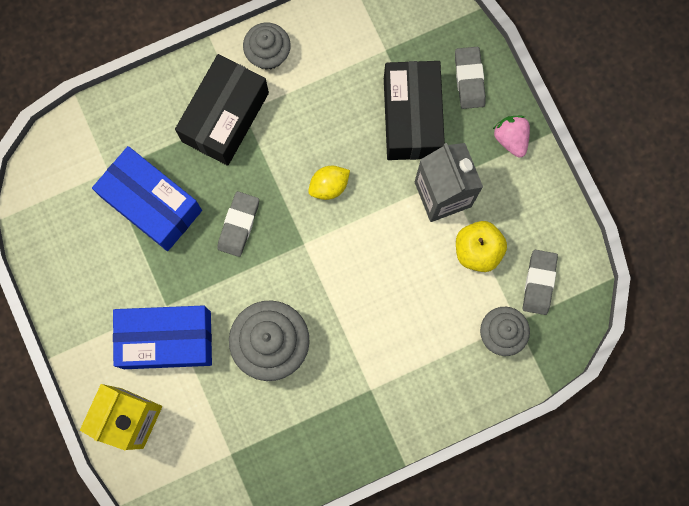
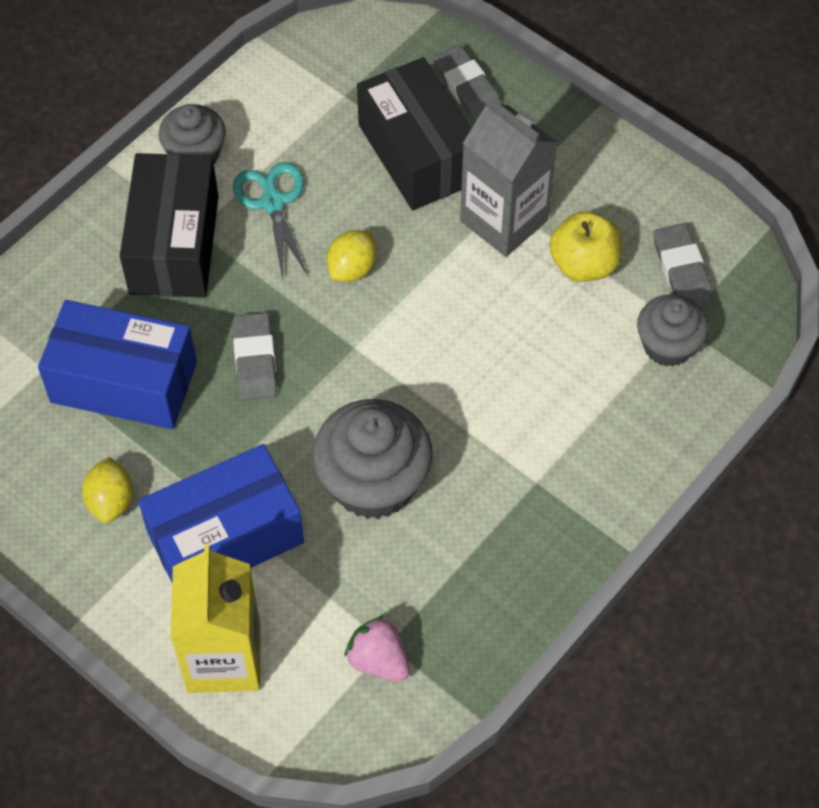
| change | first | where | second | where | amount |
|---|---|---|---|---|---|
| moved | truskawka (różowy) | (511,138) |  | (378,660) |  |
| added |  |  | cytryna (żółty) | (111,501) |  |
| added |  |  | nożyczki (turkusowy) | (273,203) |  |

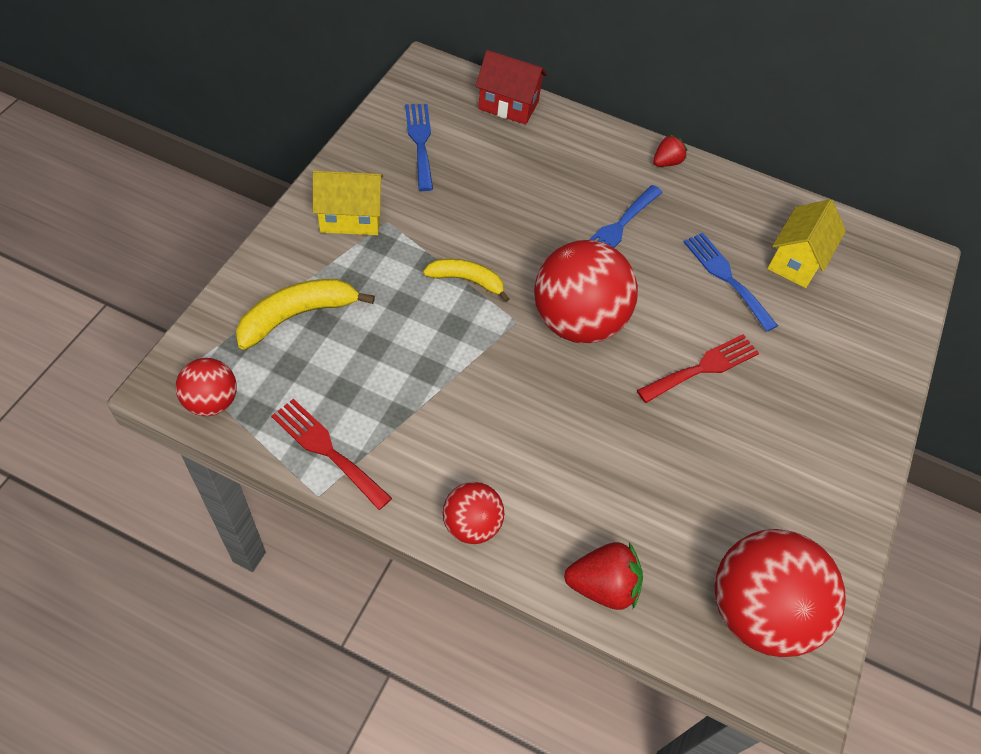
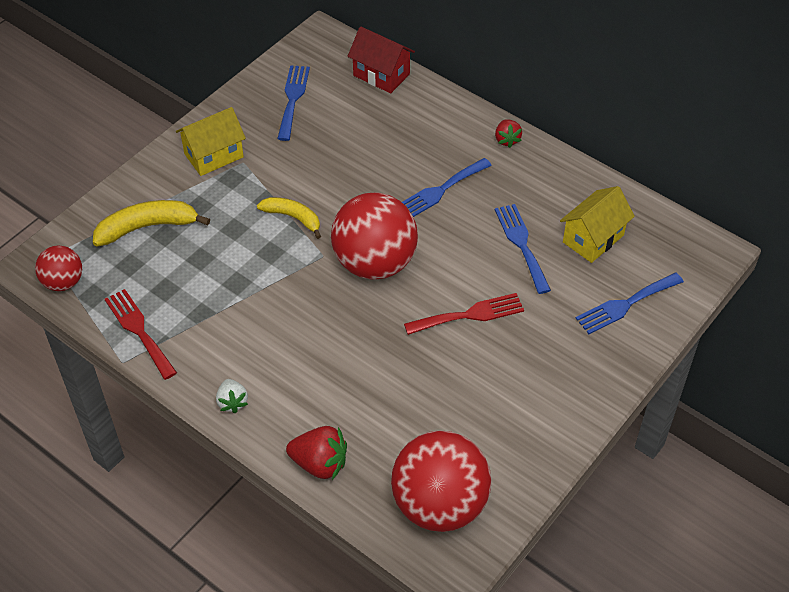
| change | first | where | second | where | amount |
|---|---|---|---|---|---|
| turned | domek (żółty) | (350,218) |  | (214,155) | 45 degrees counterclockwise |
| replaced | piłka (czerwony) | (471,524) | truskawka (biały) | (232,402) |  |
| turned | truskawka (czerwony) | (666,162) |  | (507,140) | 105 degrees clockwise |
| added |  |  | widelec (niebieski) | (625,304) |  |

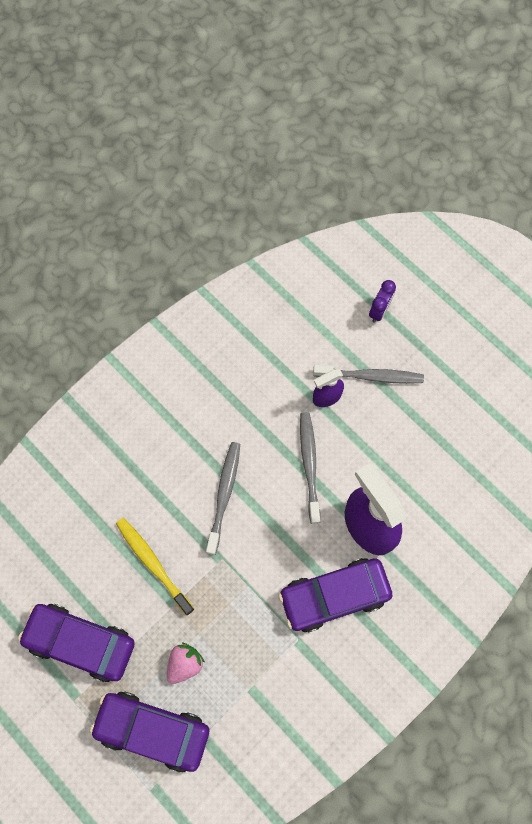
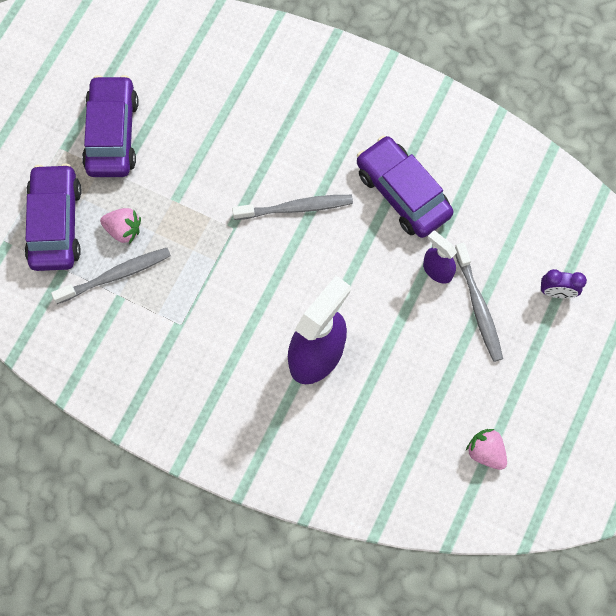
| change | first | where | second | where | amount |
|---|---|---|---|---|---|
| removed | szczoteczka do zębów (żółty) | (153,564) |  |  |  |
| moved | samochód (fioletowy) | (334,596) |  | (402,193) |  |
| moved | szczoteczka do zębów (szary) | (309,465) |  | (116,275) |  |
| added |  |  | truskawka (różowy) | (485,452) |  |

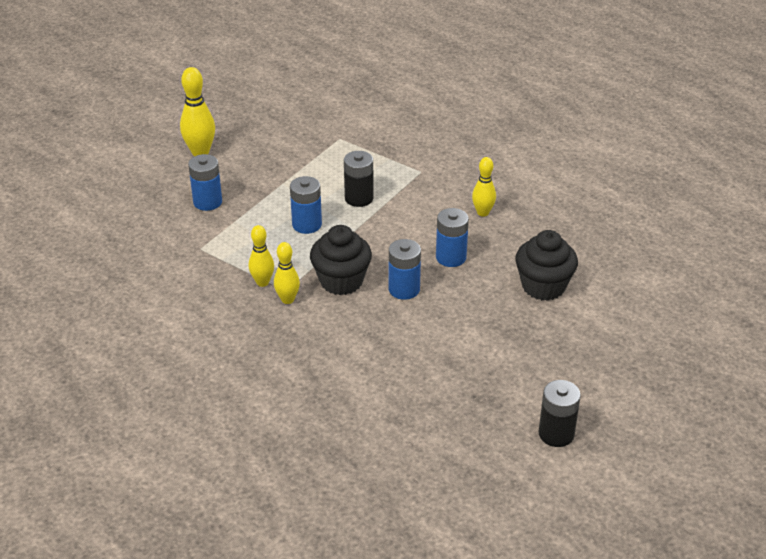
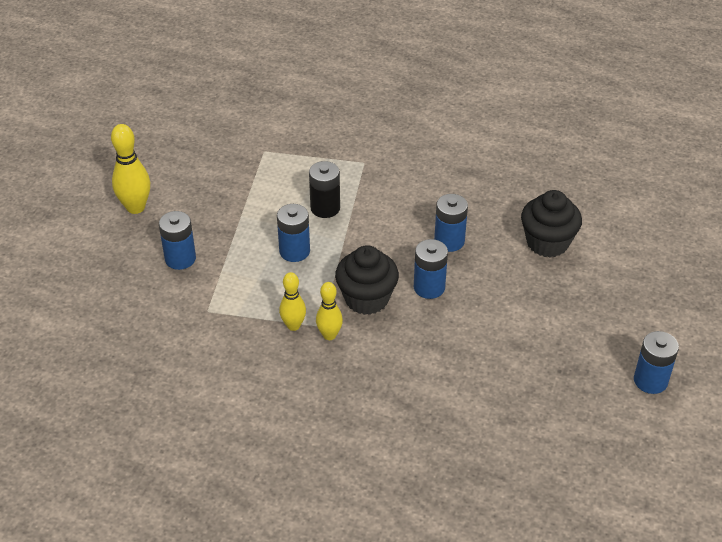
| change | first | where | second | where | amount |
|---|---|---|---|---|---|
| removed | kręgiel (żółty) | (483,213) |  |  |  |
| recoloured | bateria (czarny) | (556,434) | bateria (niebieski) | (650,380) |  |

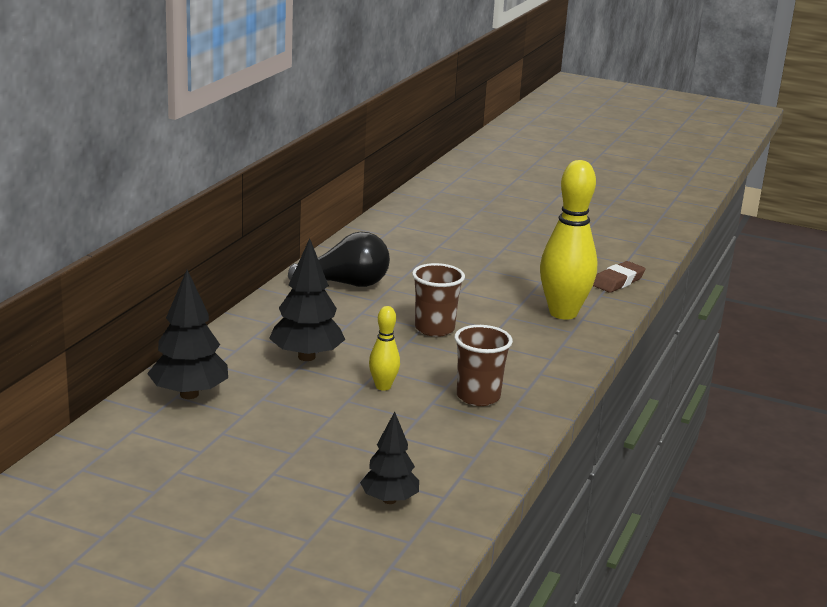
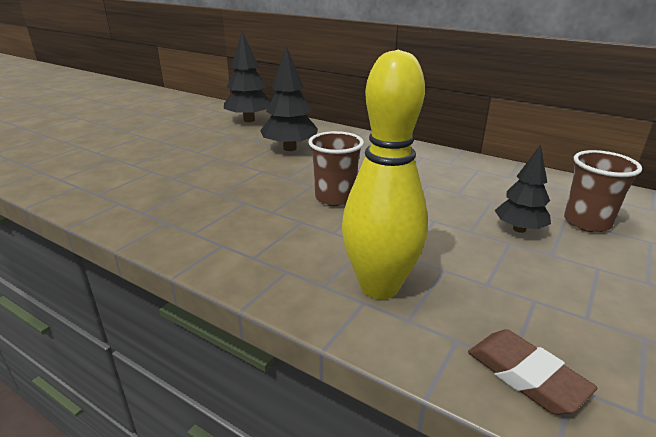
| change | first | where | second | where | amount |
|---|---|---|---|---|---|
| removed | żarówka (czarny) | (346,284) |  |  |  |
| moved | drzewko (czarny) | (389,500) |  | (519,229) |  |
| removed | kręgiel (żółty) | (383,386) |  |  |  |
| moved | szklanka (brązowy) | (478,397) |  | (587,222) |  |

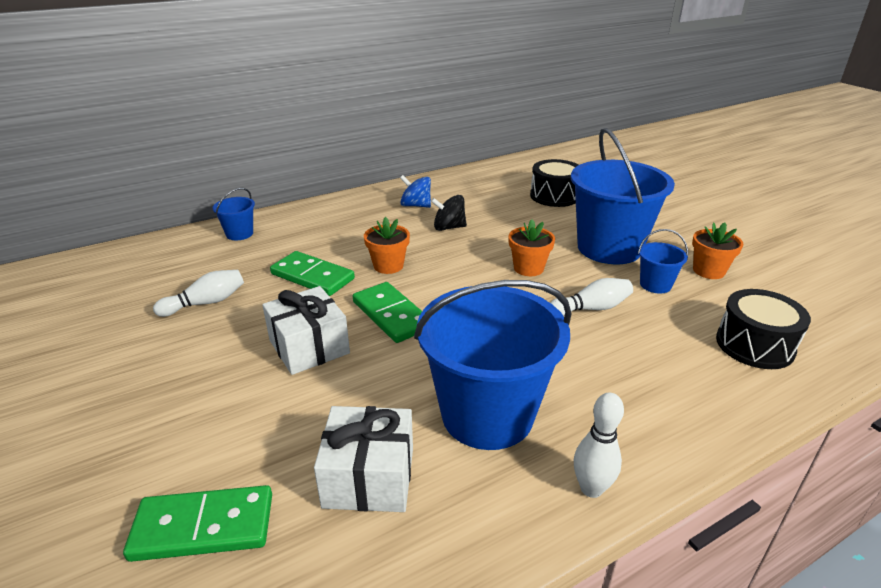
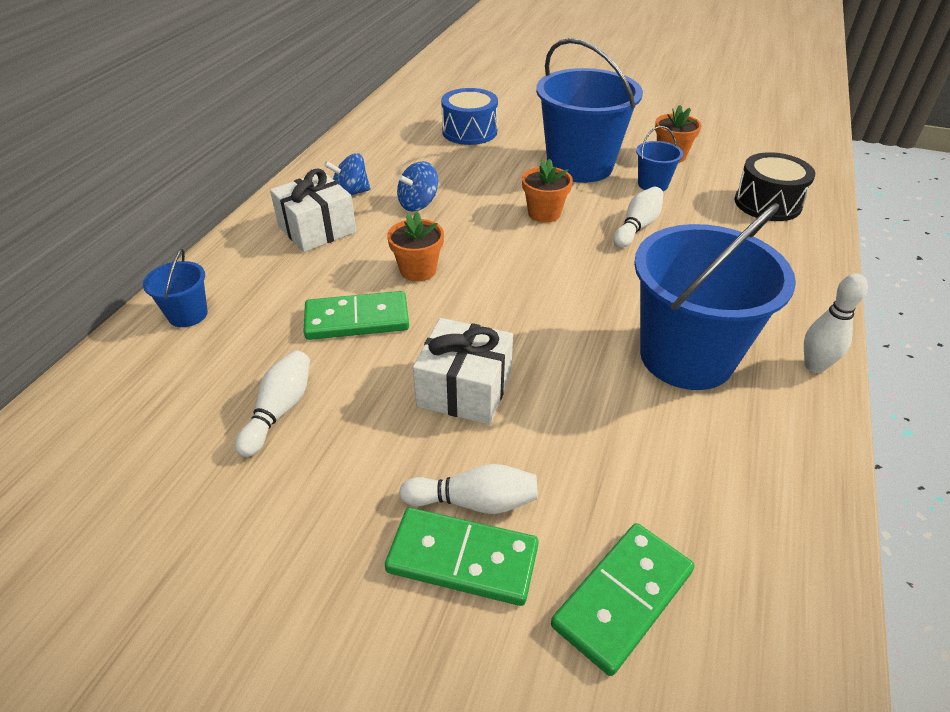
| change | first | where | second | where | amount |
|---|---|---|---|---|---|
| moved | prezent (biały) | (369,477) |  | (317,229) |  |
| moved | kostka domina (zielony) | (392,315) |  | (462,558) |  |
| recoloured | bączek (czarny) | (449,227) | bączek (niebieski) | (418,204) |  |
| recoloured | bęben (czarny) | (554,196) | bęben (niebieski) | (469,132) |  |
| added |  |  | kręgiel (biały) | (474,501) |  |

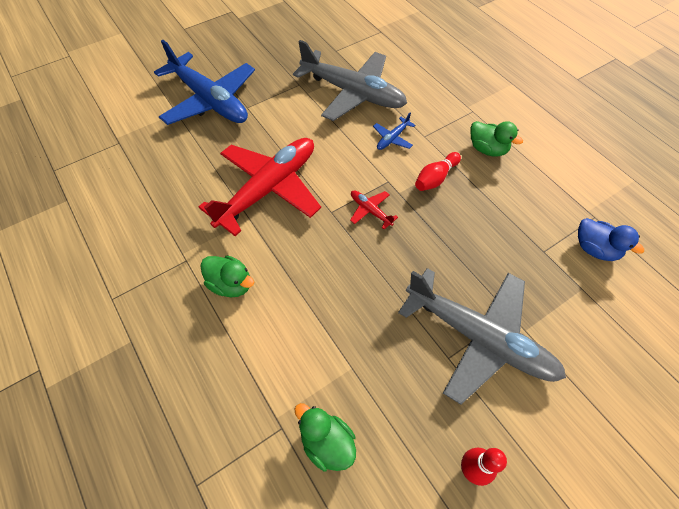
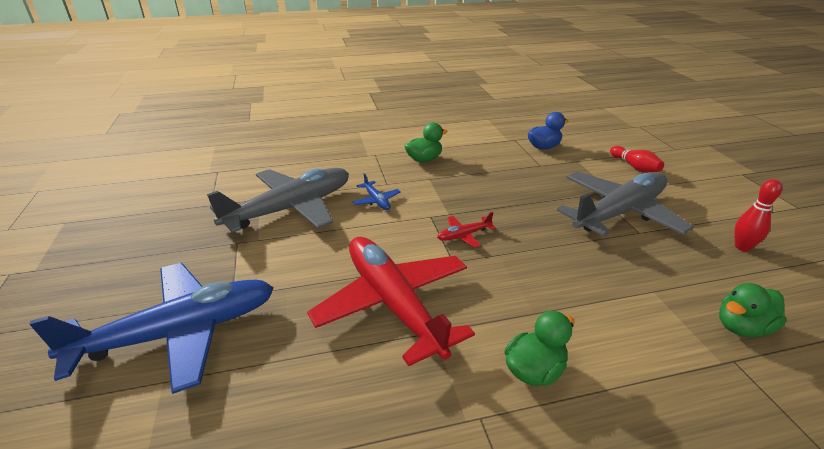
| change | first | where | second | where | amount |
|---|---|---|---|---|---|
| moved | kręgiel (czerwony) | (435,178) |  | (634,167) |  |

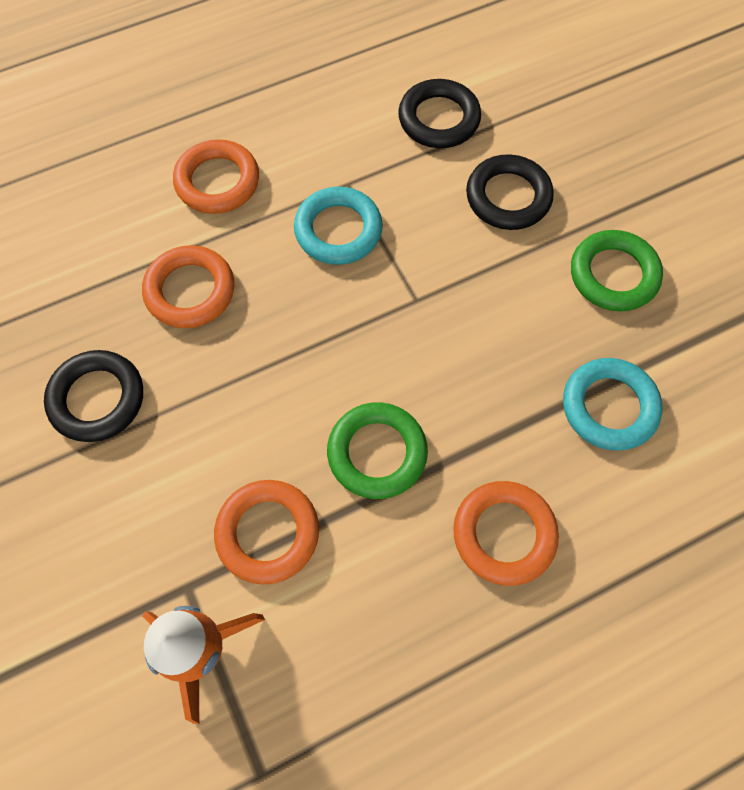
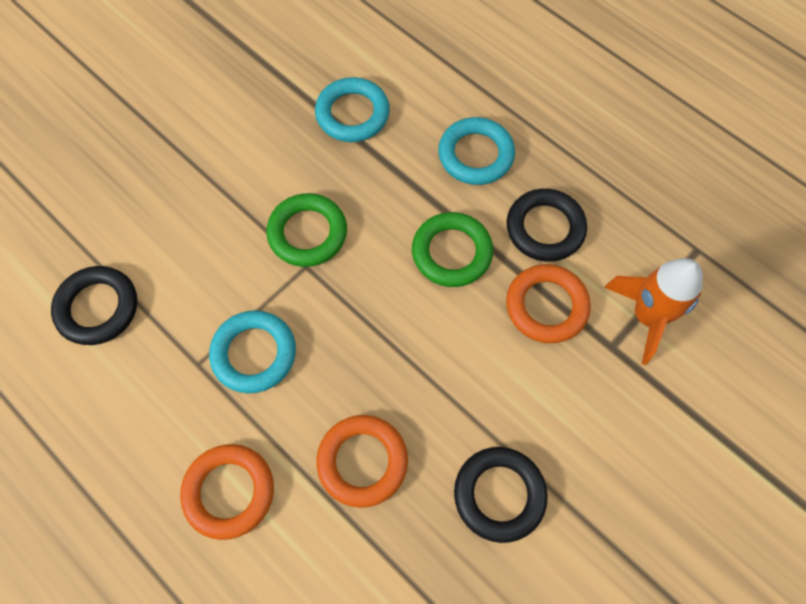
| change | first | where | second | where | amount |
|---|---|---|---|---|---|
| recoloured | pierścień (pomarańczowy) | (504,534) | pierścień (turkusowy) | (475,155) |  |
| moved | pierścień (czarny) | (508,197) |  | (545,228) |  |
| moved | pierścień (zielony) | (613,275) |  | (307,233) |  |

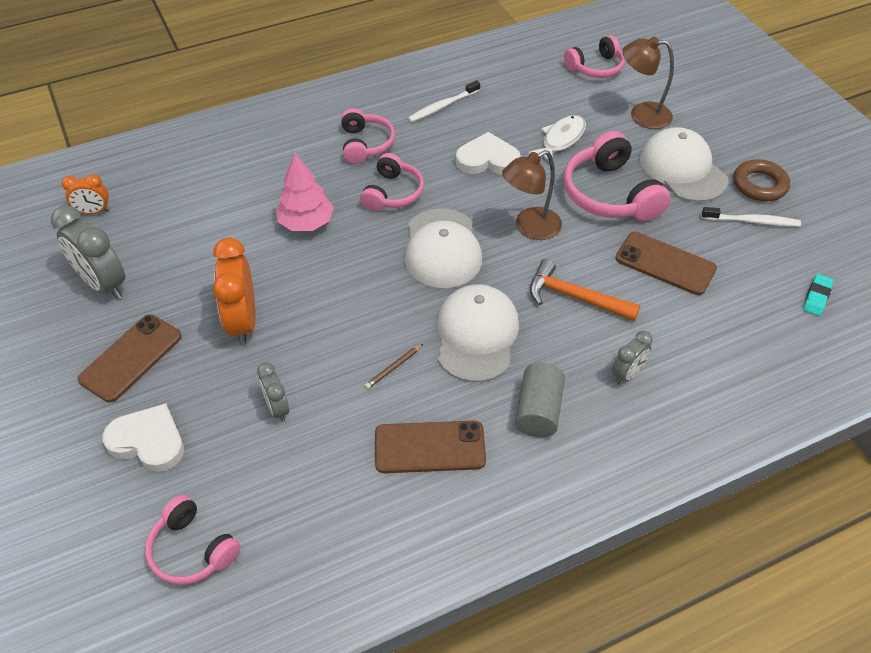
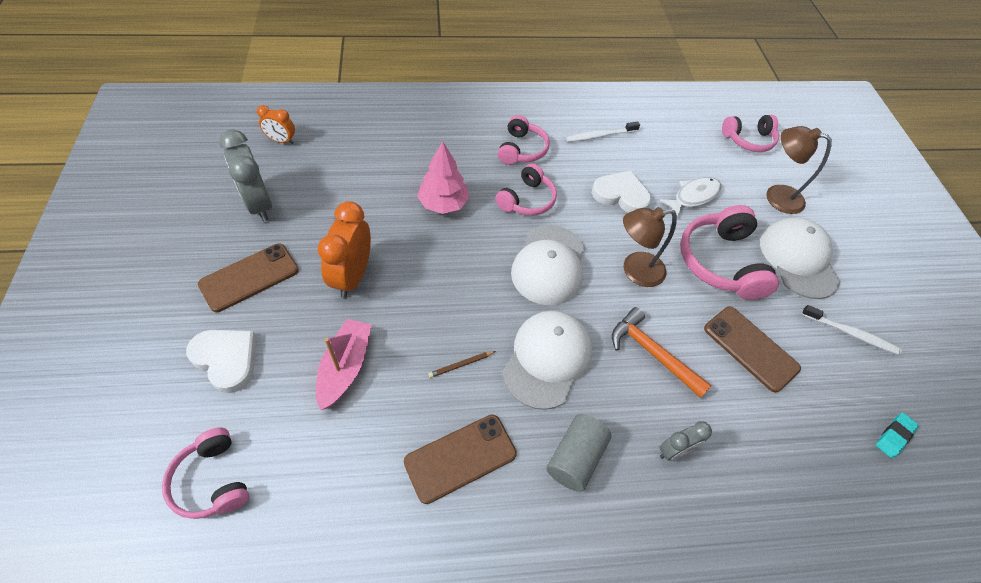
| change | first | where | second | where | amount |
|---|---|---|---|---|---|
| replaced | budzik (szary) | (277,408) | łódka (różowy) | (345,367) |  |
| turned | telefon (brązowy) | (430,447) |  | (460,458) | 45 degrees counterclockwise |
| removed | pierścień (brązowy) | (759,185) |  |  |  |

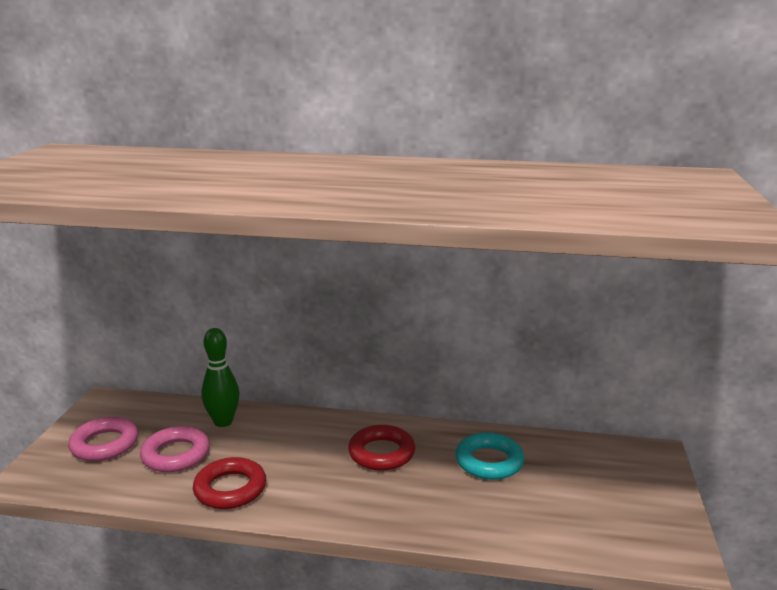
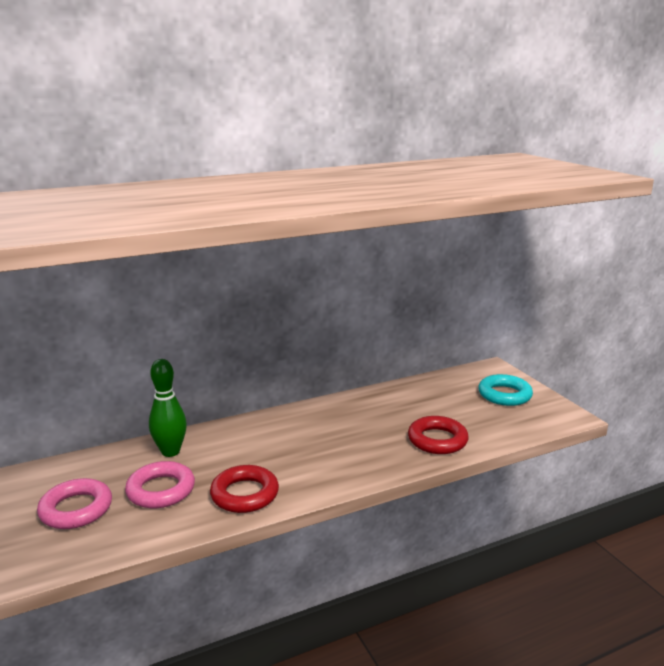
| change | first | where | second | where | amount |
|---|---|---|---|---|---|
| moved | pierścień (czerwony) | (381,453) |  | (437,440) |  |
| moved | pierścień (turkusowy) | (489,461) |  | (504,395) |  |

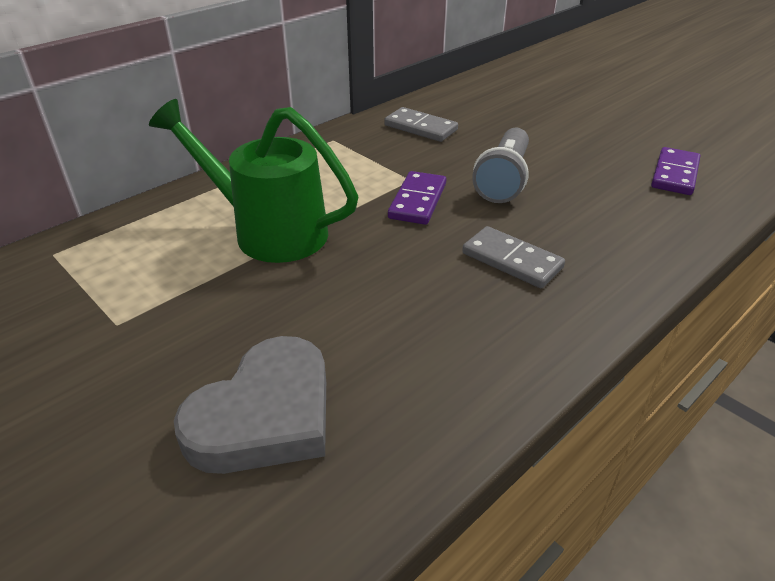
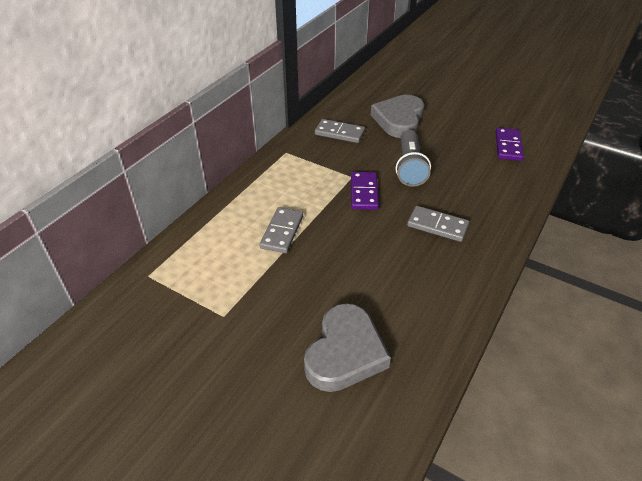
| change | first | where | second | where | amount |
|---|---|---|---|---|---|
| replaced | konewka (zielony) | (269,231) | kostka domina (szary) | (282,232) |  |
| added |  |  | serce (szary) | (399,120) |  |

